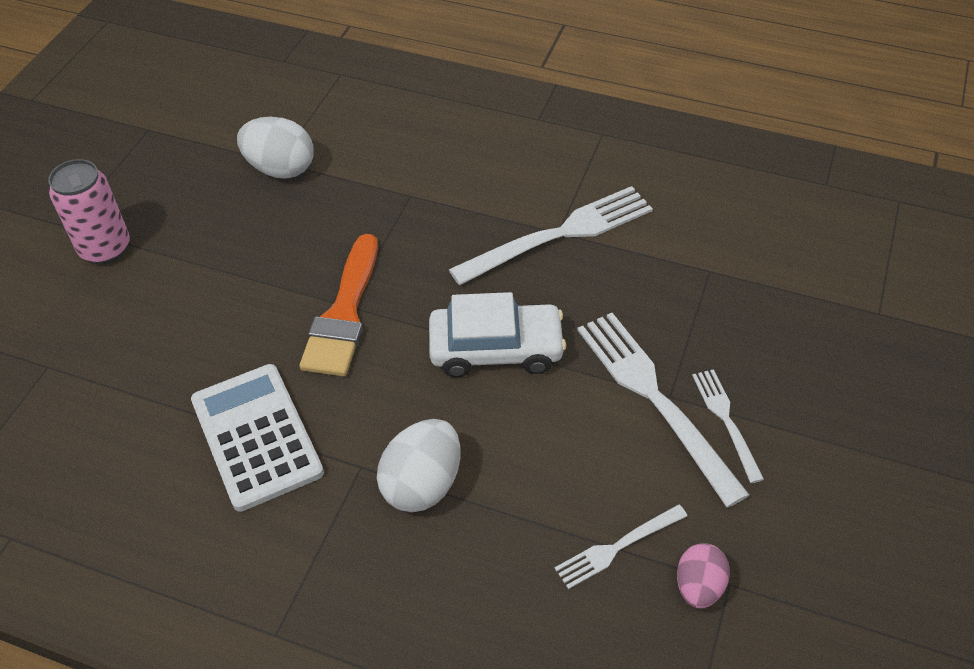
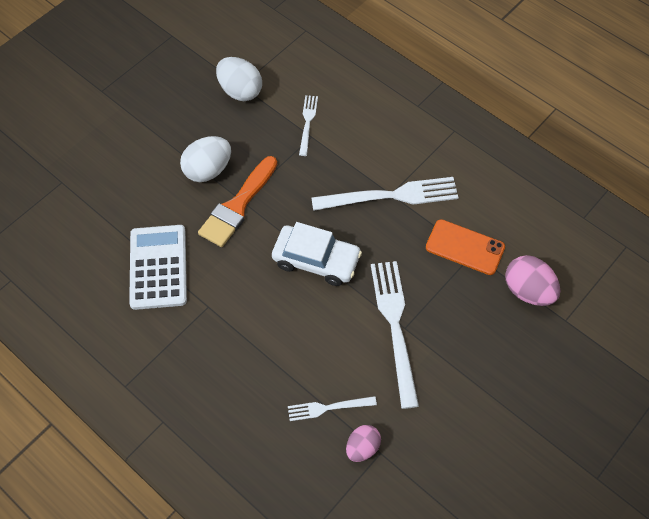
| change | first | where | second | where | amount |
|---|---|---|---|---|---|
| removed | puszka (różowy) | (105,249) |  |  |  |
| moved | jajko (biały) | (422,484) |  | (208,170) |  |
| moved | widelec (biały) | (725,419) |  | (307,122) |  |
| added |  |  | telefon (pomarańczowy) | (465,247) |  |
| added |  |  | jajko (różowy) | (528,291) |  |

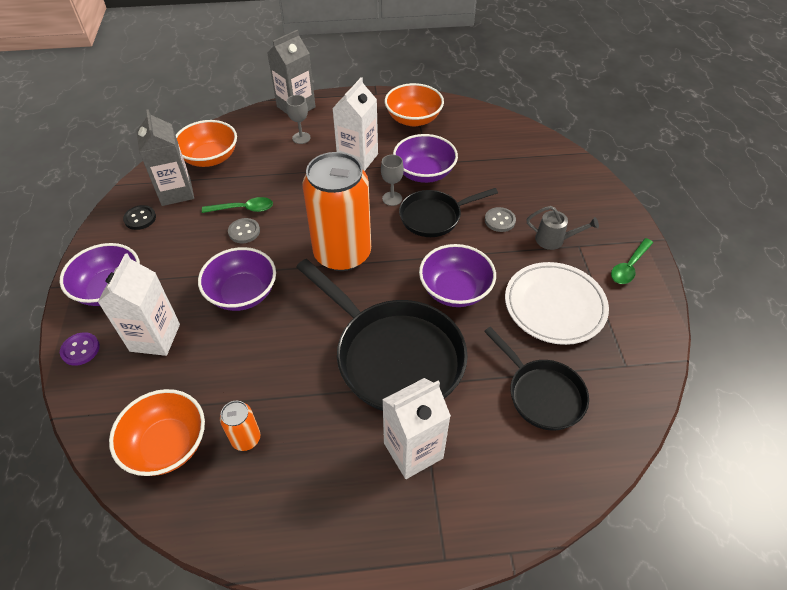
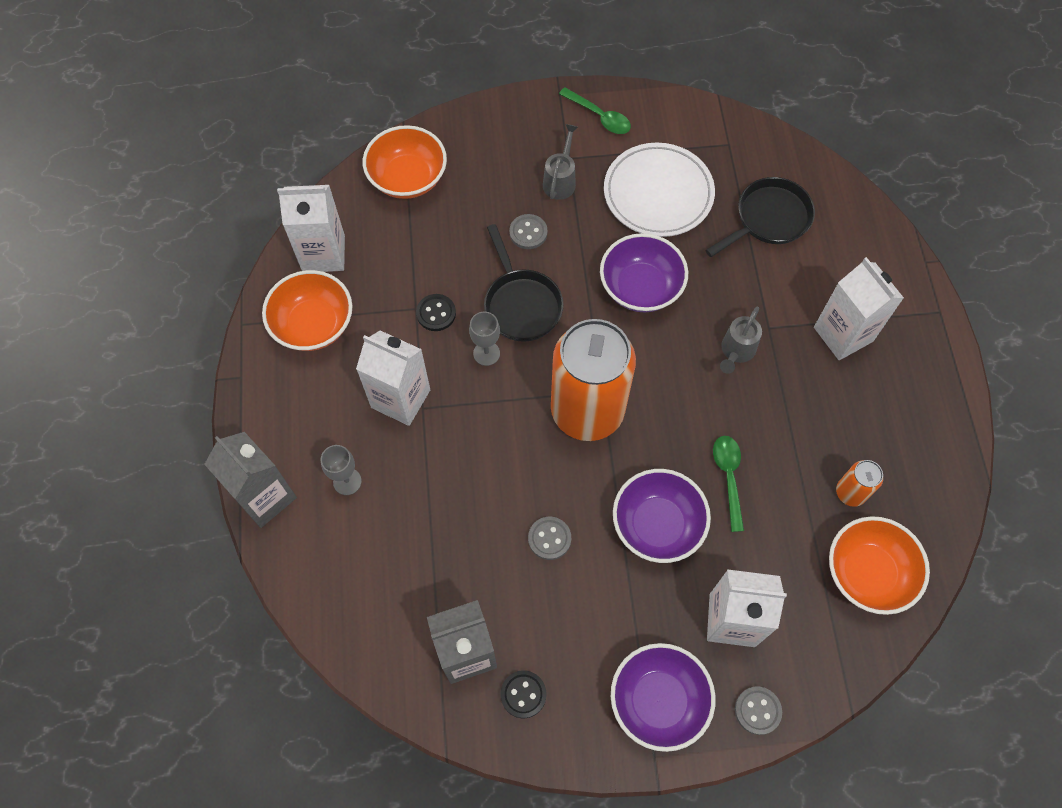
| change | first | where | second | where | amount |
|---|---|---|---|---|---|
| recoloured | guzik (fioletowy) | (80,350) | guzik (szary) | (757,710) |  |
| moved | miska (pomarańczowy) | (210,158) |  | (408,178) |  |
| moved | łyżka (zielony) | (243,209) |  | (728,478) |  |
| replaced | patelnia (czarny) | (393,356) | konewka (szary) | (736,351) |  |
| replaced | miska (fioletowy) | (424,173) | guzik (czarny) | (436,313) |  |
| added |  |  | karton mleka (biały) | (323,254) |  |

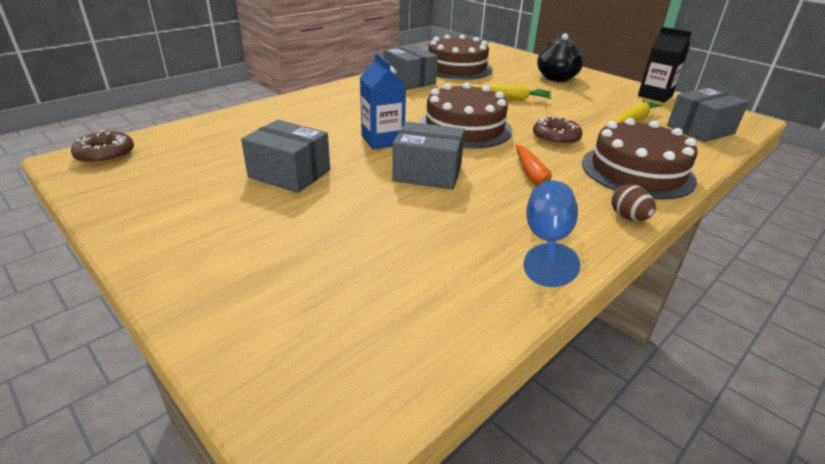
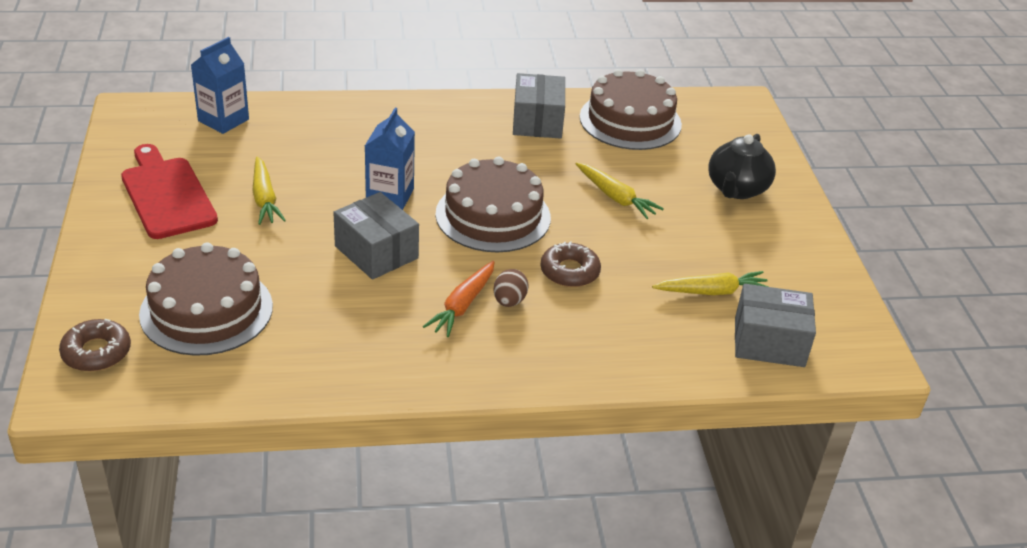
| change | first | where | second | where | amount |
|---|---|---|---|---|---|
| moved | donut (brązowy) | (105,154) |  | (96,352) |  |
| replaced | pudełko (szary) | (289,174) | marchewka (żółty) | (264,198) |  |
| removed | kielich (niebieski) | (547,241) |  |  |  |
| moved | tort (brązowy) | (637,171) |  | (206,310) |  |
| moved | jajko (brązowy) | (628,218) |  | (509,301) |  |
| removed | karton mleka (czarny) | (655,96) |  |  |  |
| added |  |  | deska do krojenia (czerwony) | (166,195) |  |
| added |  |  | karton mleka (niebieski) | (223,120) |  |

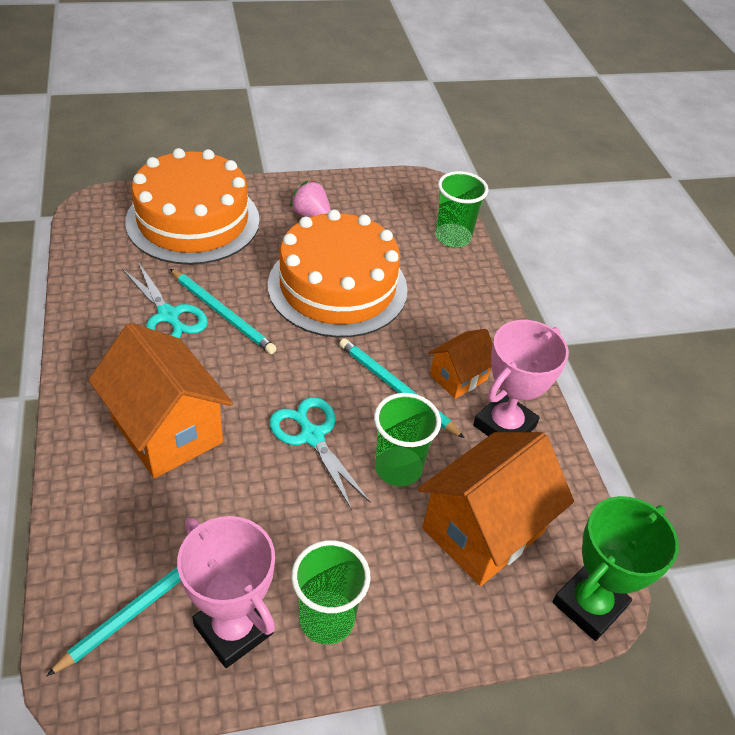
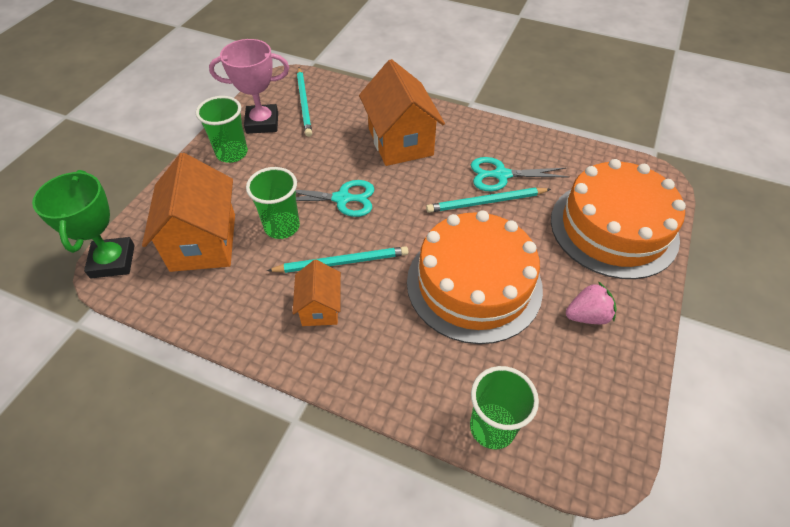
| change | first | where | second | where | amount |
|---|---|---|---|---|---|
| turned | domek (pomarańczowy) | (167,430) |  | (400,142) | 75 degrees clockwise |
| removed | puchar (różowy) | (504,426) |  |  |  |

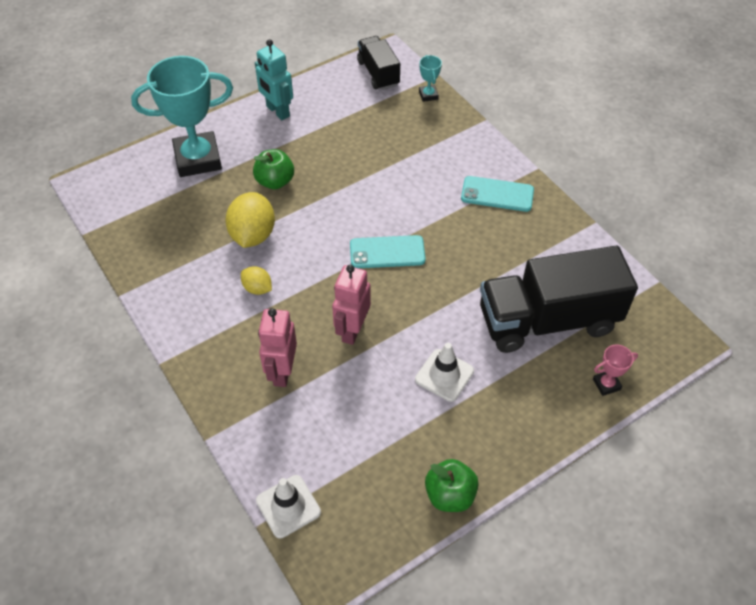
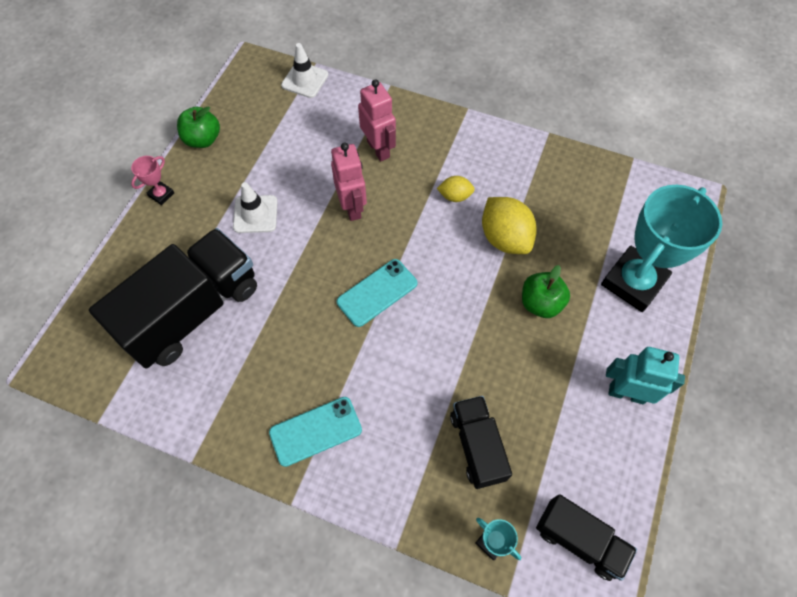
| change | first | where | second | where | amount |
|---|---|---|---|---|---|
| moved | puchar (różowy) | (606,384) |  | (161,194) |  |
| added |  |  | ciężarówka (czarny) | (477,446) |  |

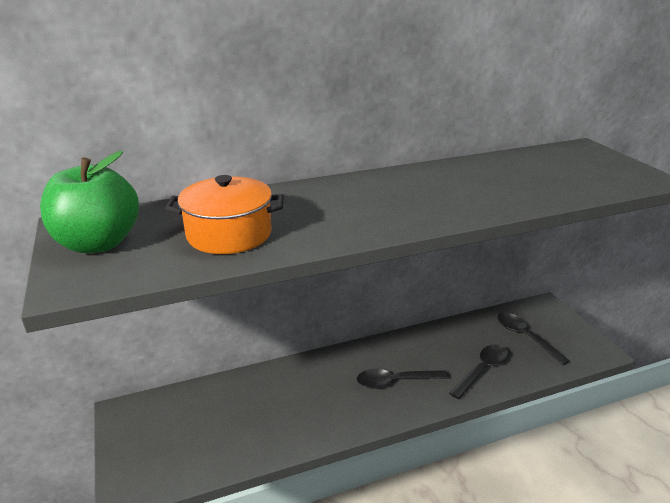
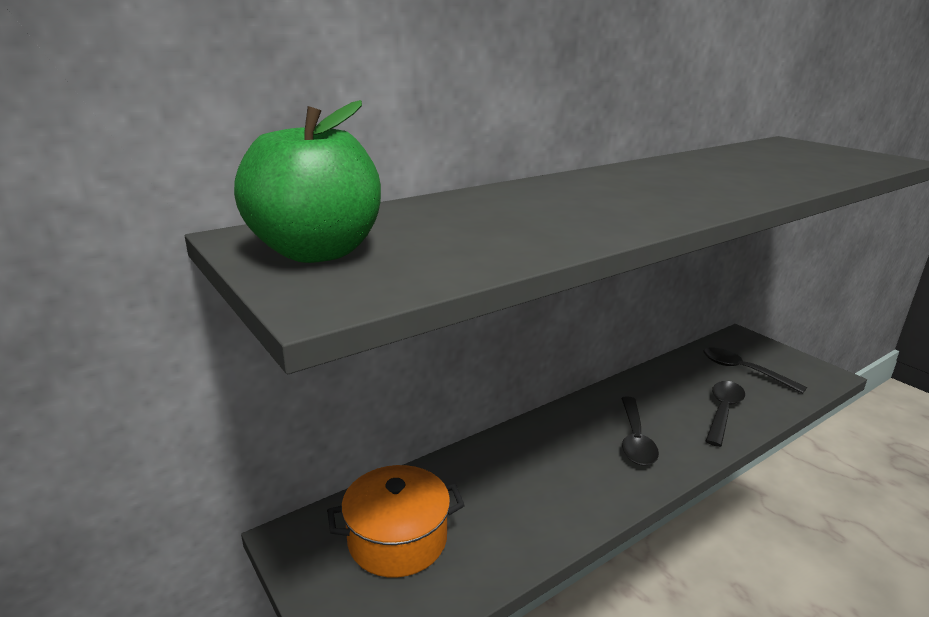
| change | first | where | second | where | amount |
|---|---|---|---|---|---|
| moved | garnek (pomarańczowy) | (229,234) |  | (397,539) |  |
| turned | łyżka (czarny) | (395,381) |  | (635,439) | 60 degrees counterclockwise |

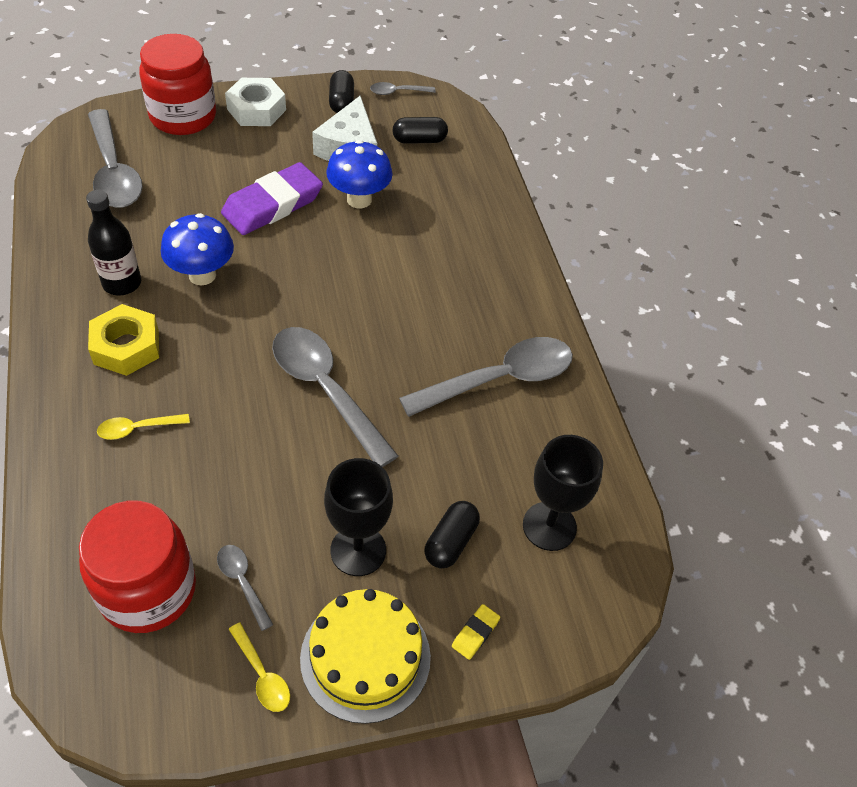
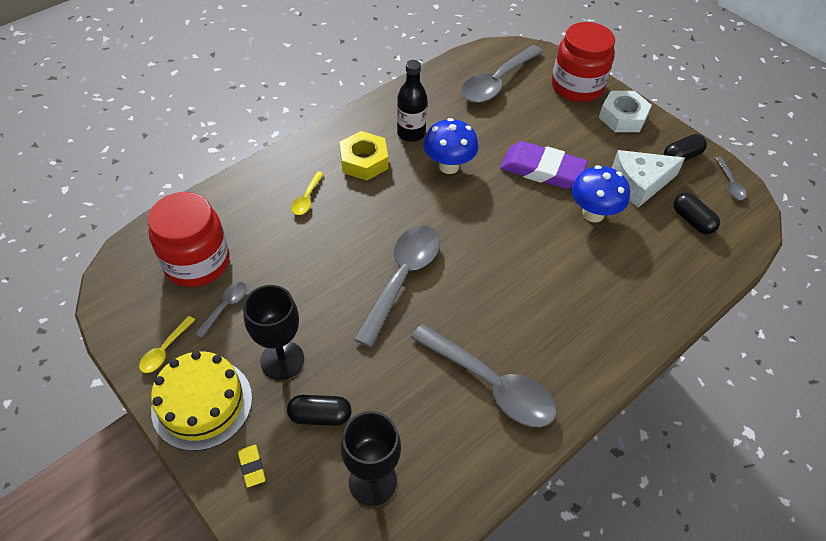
| change | first | where | second | where | amount |
|---|---|---|---|---|---|
| turned | łyżka (żółty) | (137,429) |  | (307,198) | 120 degrees counterclockwise |
| turned | łyżka (szary) | (397,92) |  | (729,183) | 150 degrees counterclockwise |
| turned | gumka do mazania (żółty) | (475,633) |  | (252,467) | 60 degrees clockwise |

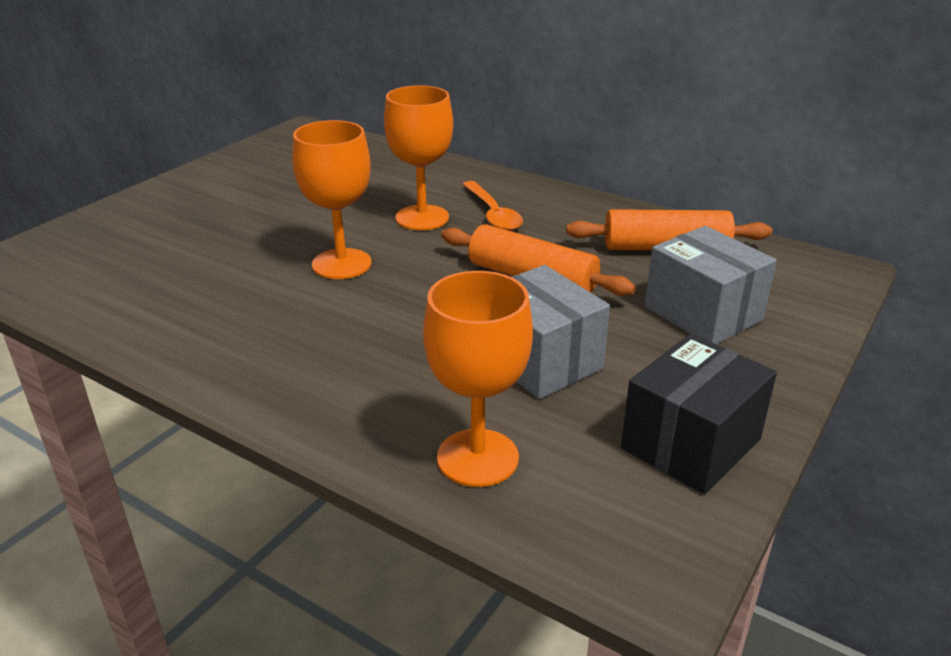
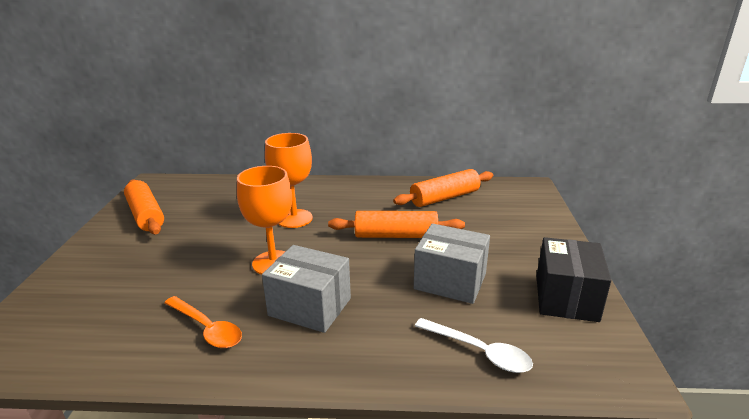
| change | first | where | second | where | amount |
|---|---|---|---|---|---|
| replaced | kielich (pomarańczowy) | (477,458) | łyżka (biały) | (479,351) |  |
| moved | łyżka (pomarańczowy) | (492,214) |  | (206,328) |  |
| moved | pudełko (szary) | (703,313) |  | (310,307) |  |
| added |  |  | wałek do ciasta (pomarańczowy) | (146,215) |  |

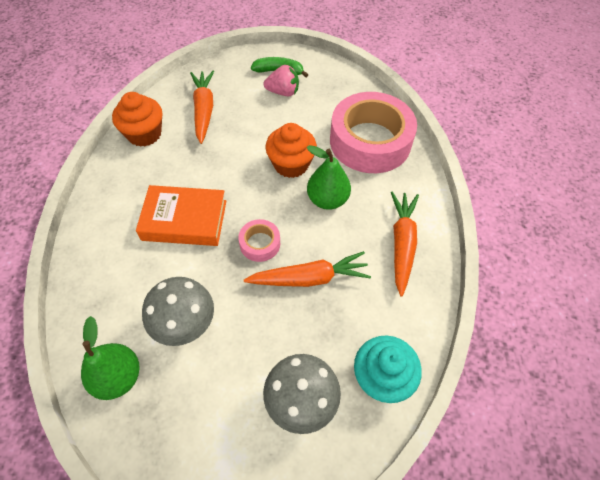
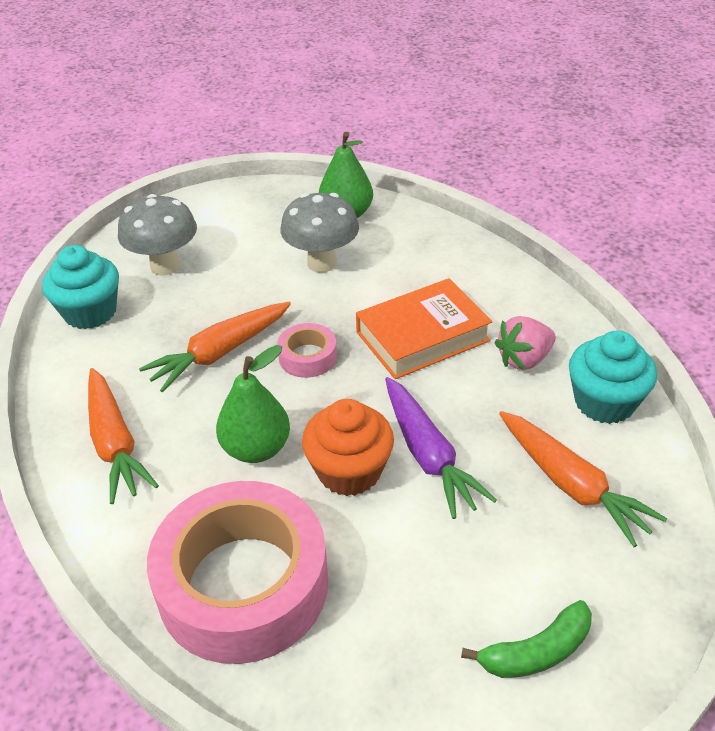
| change | first | where | second | where | amount |
|---|---|---|---|---|---|
| recoloured | muffinka (pomarańczowy) | (144,134) | muffinka (turkusowy) | (604,402) |  |
| moved | truskawka (różowy) | (283,92) |  | (524,359) |  |
| added |  |  | marchewka (fioletowy) | (428,455) |  |

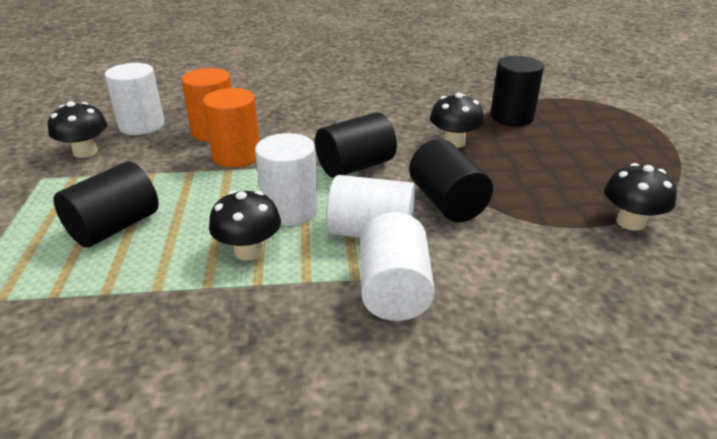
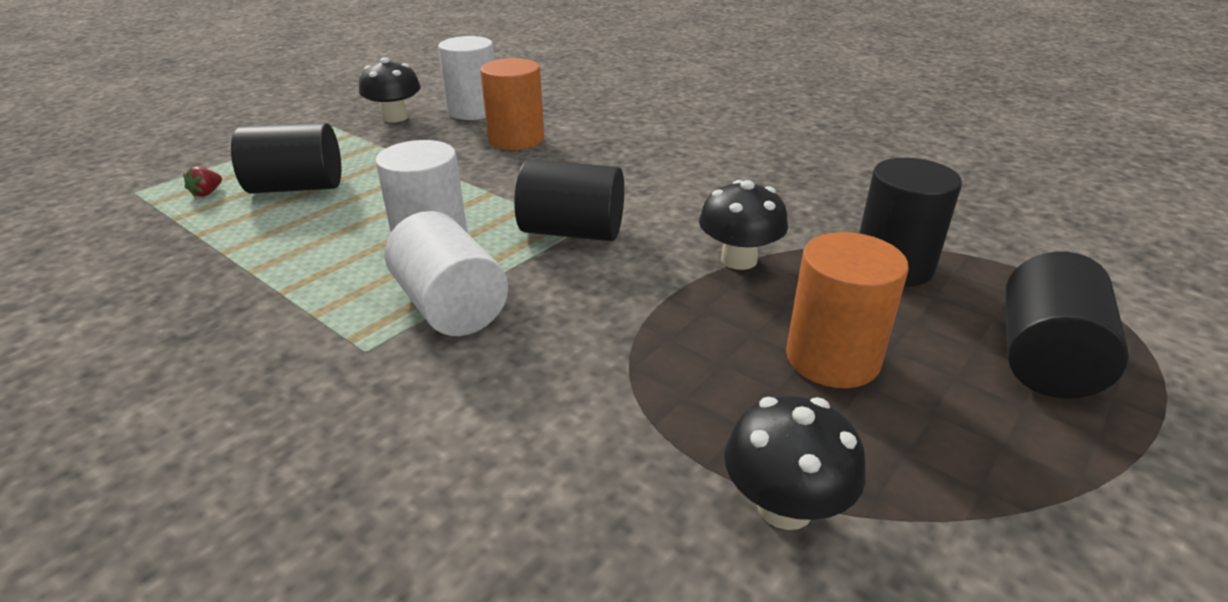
| change | first | where | second | where | amount |
|---|---|---|---|---|---|
| moved | walec (pomarańczowy) | (236,156) |  | (832,358) |  |
| removed | grzyb (czarny) | (249,251) |  |  |  |
| removed | walec (biały) | (394,290) |  |  |  |
| moved | walec (czarny) | (447,202) |  | (1045,359) |  |
| added |  |  | truskawka (czerwony) | (207,193) |  |

